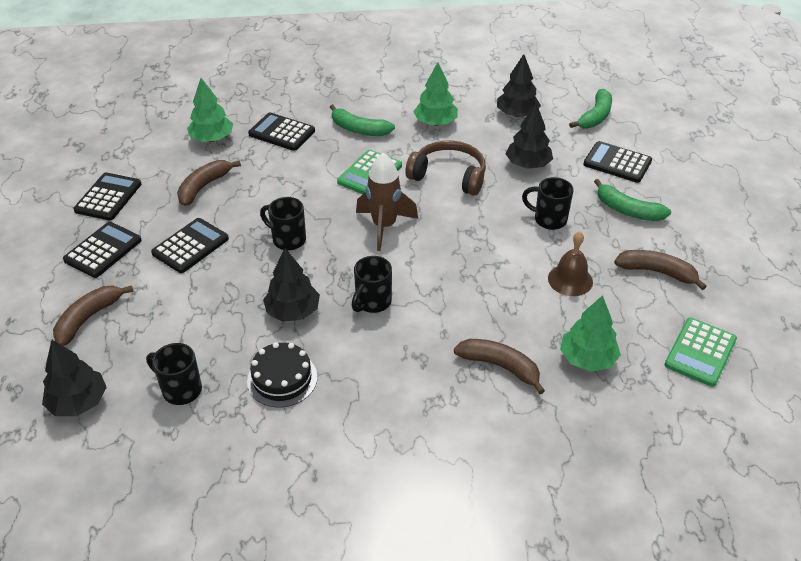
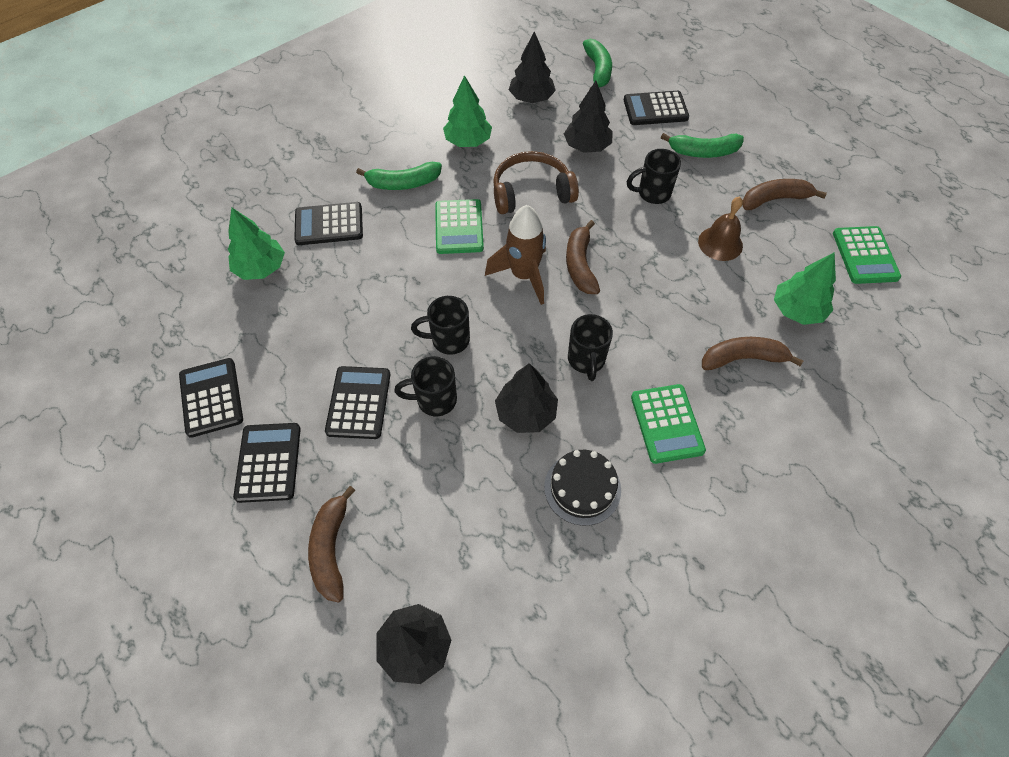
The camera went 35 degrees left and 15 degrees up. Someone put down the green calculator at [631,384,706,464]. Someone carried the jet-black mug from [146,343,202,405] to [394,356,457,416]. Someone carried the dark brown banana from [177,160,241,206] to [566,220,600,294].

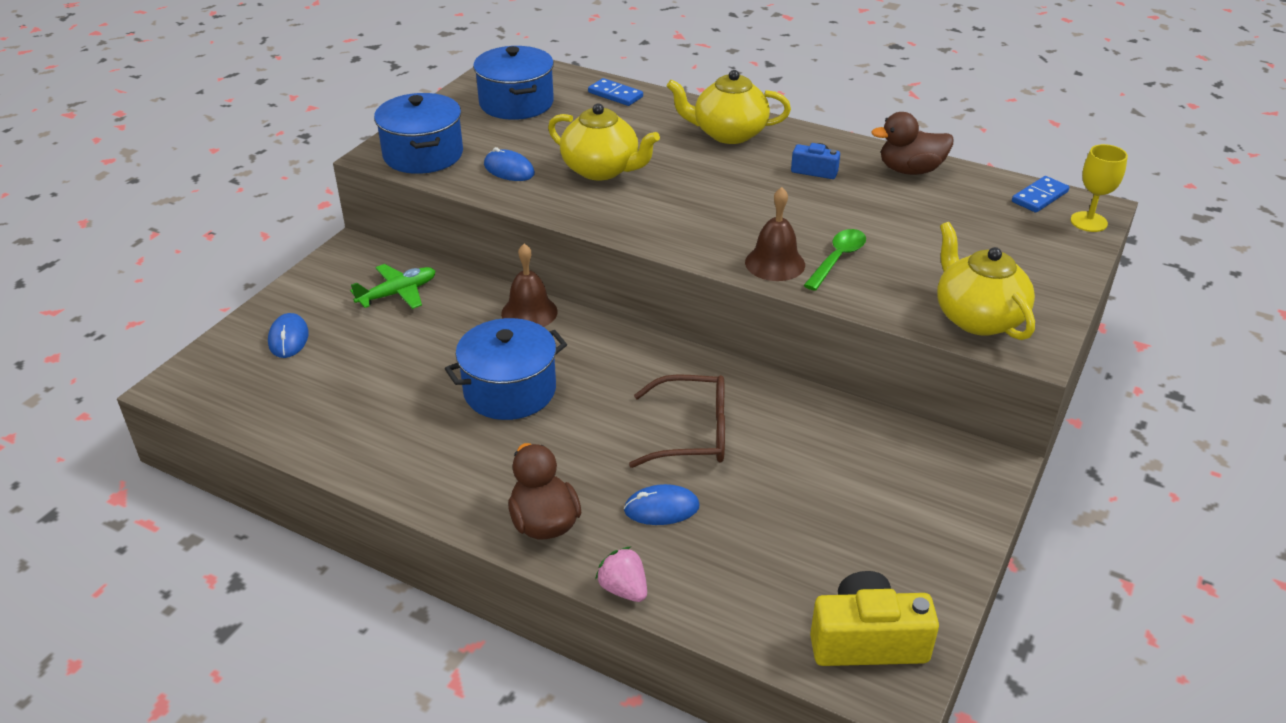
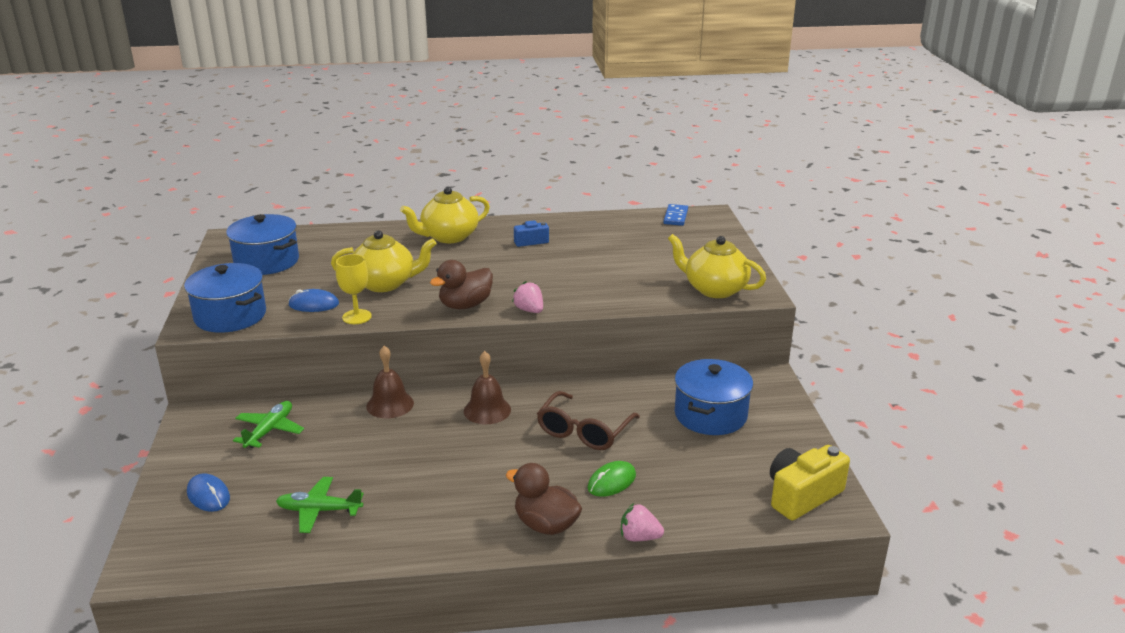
The camera went 35 degrees left and 10 degrees down. Someone took away the cobalt domino at [588,78,643,106]. Someone took away the green tablespoon at [804,229,866,291]. Someone put down the green aeroplane at [276,477,363,533]. Someone put down the rose-pink berry at [512,281,543,313]. Someone carried the cobalt pot from [445,318,567,420] to [675,359,753,435]. Someone carried the dark brown bell from [745,187,805,281] to [464,351,511,424]. Someone carried the dark brown rubber duck from [871,112,953,175] to [430,260,493,309]. Someone carried the bright yellow chalice from [1071,144,1128,232] to [336,254,372,324]. Someone repainted the cobalt computer mouse at [624,484,699,525], which became the green computer mouse at [587,461,636,497]. Someone rotated the dark brown eyeglasses at [629,374,725,468] by 150 degrees clockwise.

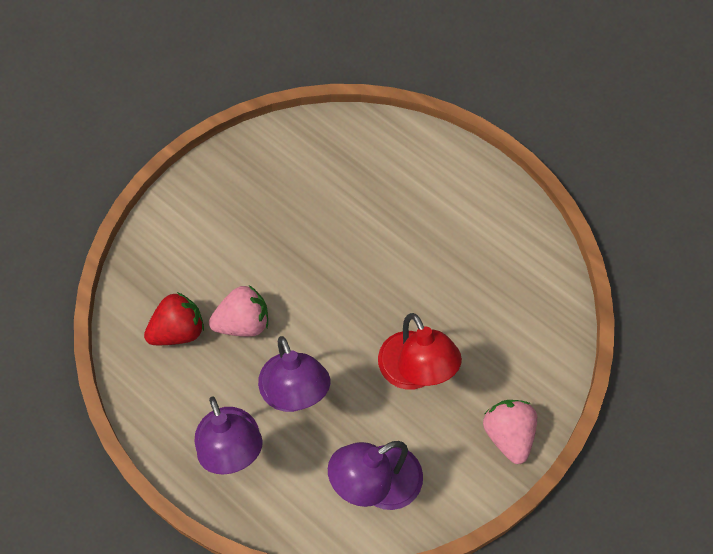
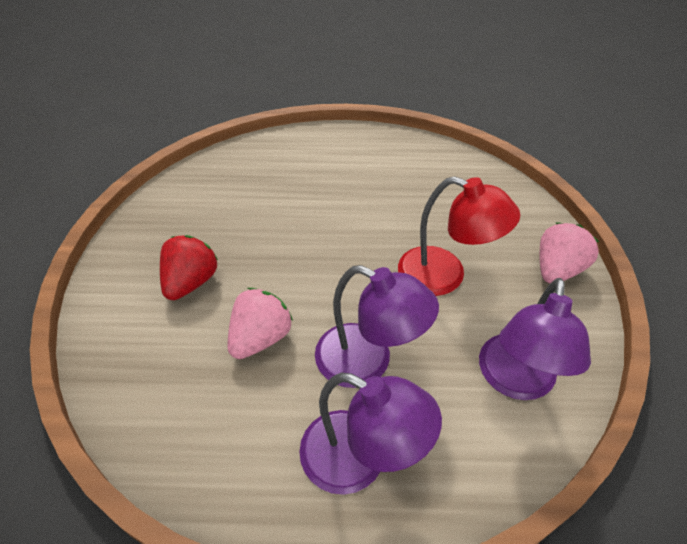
The camera went 40 degrees left and 15 degrees down. Someone carried the crimson berry from [144,292,204,345] to [160,235,218,300]. Someone rotated the rose-pink berry at [483,400,537,464] by 90 degrees clockwise.

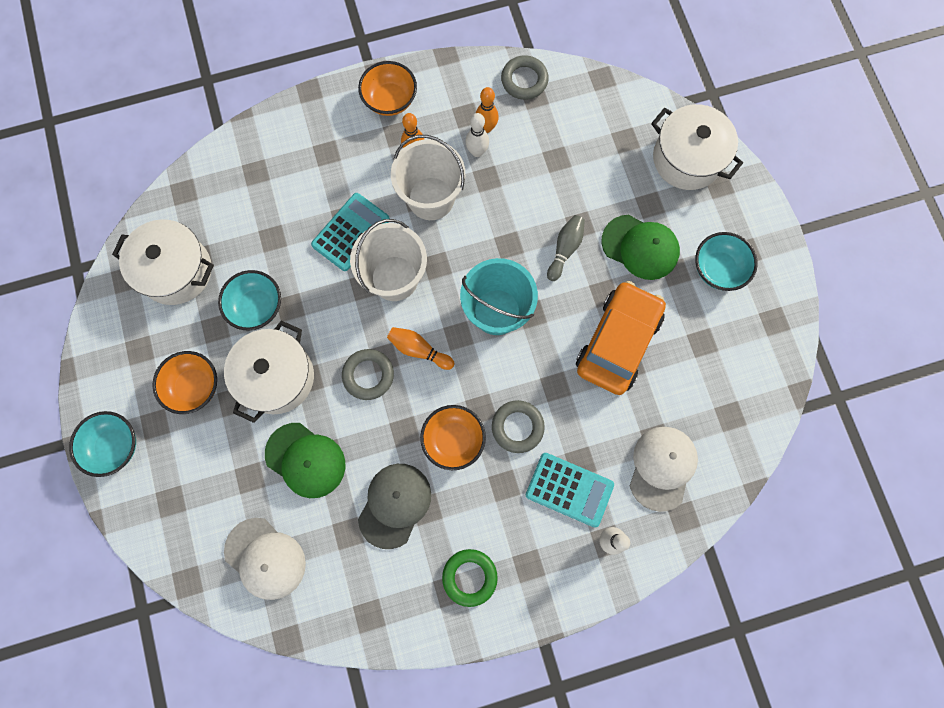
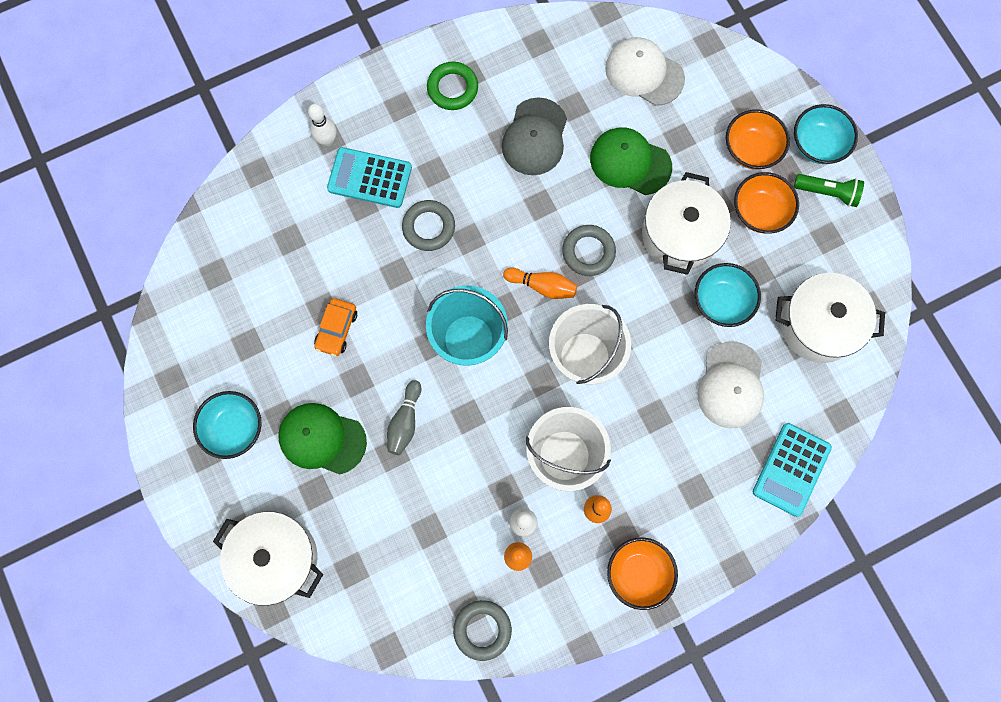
The camera went 170 degrees right and 0 degrees up. Someone put down the green flashlight at [794,174,864,207]. Someone carried the teal calculator from [311,193,390,271] to [753,423,832,517]. Someone carried the orange deep dish from [420,405,486,470] to [726,109,790,170]. Someone carried the snow-white baseball cap from [630,427,698,512] to [697,342,764,428]. Someone scaled the orange car at [576,281,666,395] by 0.49.

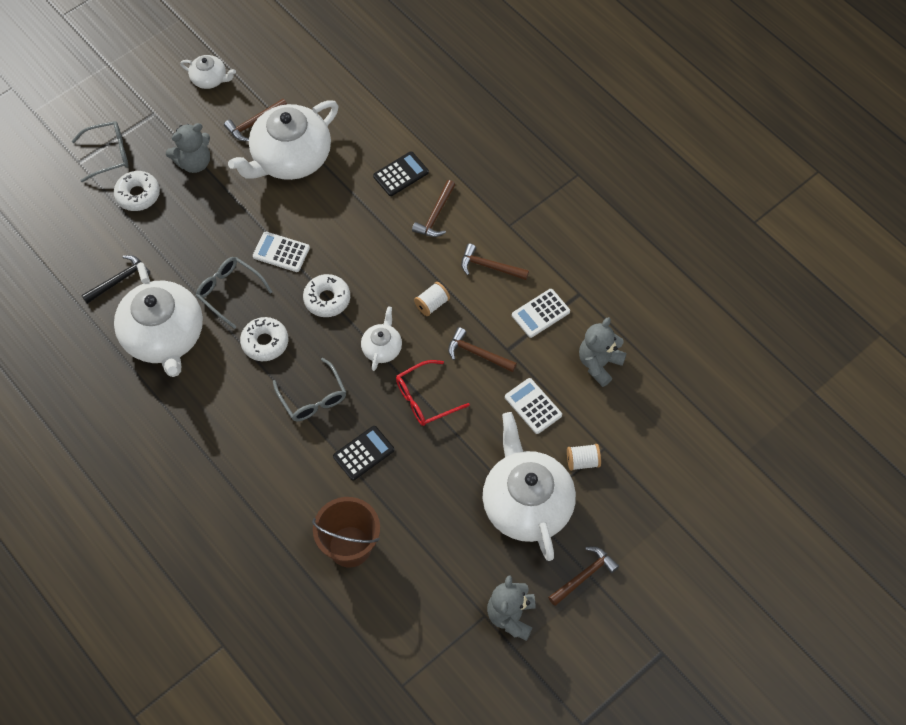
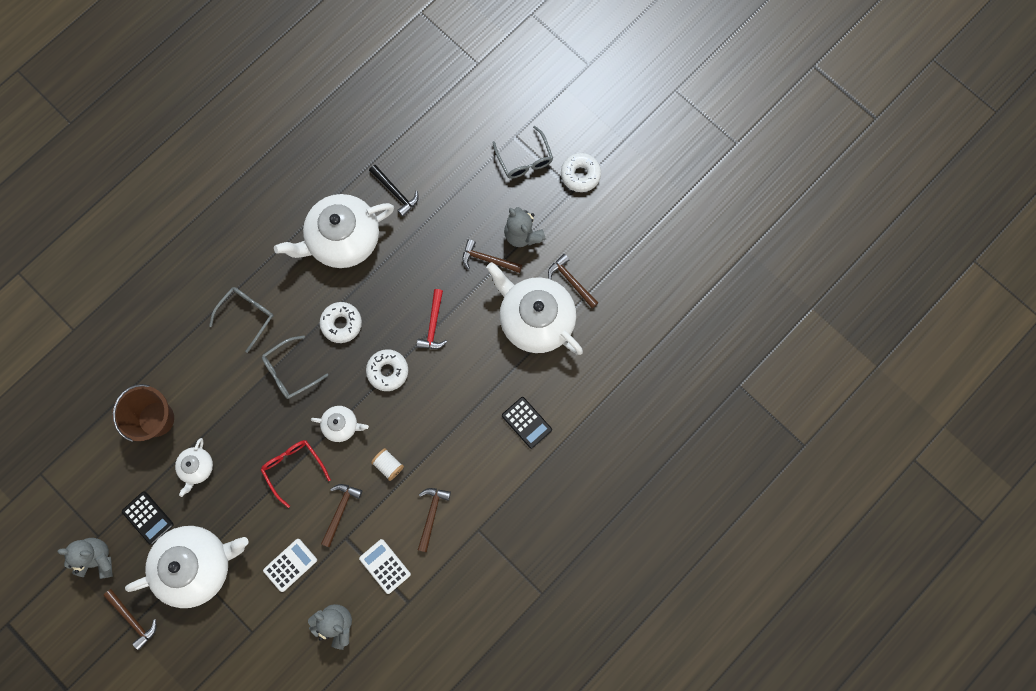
The camera went 85 degrees right and 15 degrees up. Someone took away the snow-white reel of thread at [567,444,601,471]. Someone carried the snow-white donut from [114,171,160,211] to [561,153,601,192]. Someone carried the snow-white teapot from [180,55,236,89] to [175,438,213,497]. Someone carried the ash-grey eyeglasses from [196,257,272,329] to [209,287,273,353]. Someone carried the jet-black calculator from [333,426,394,481] to [122,491,174,545]. Someone carried the dark brown claw hammer from [412,180,455,237] to [462,239,522,273]. Someone swapped the snow-white calculator at [253,232,310,272] for the crimson claw hammer at [417,289,447,349].

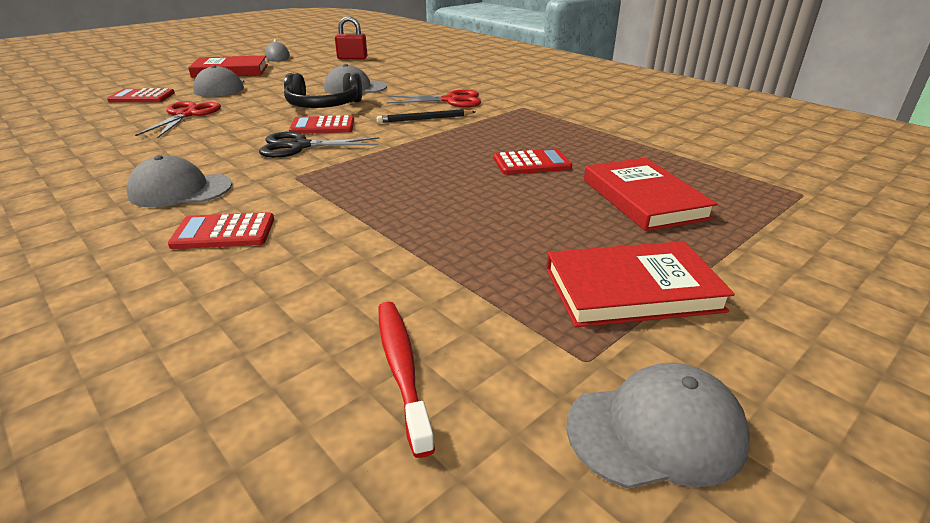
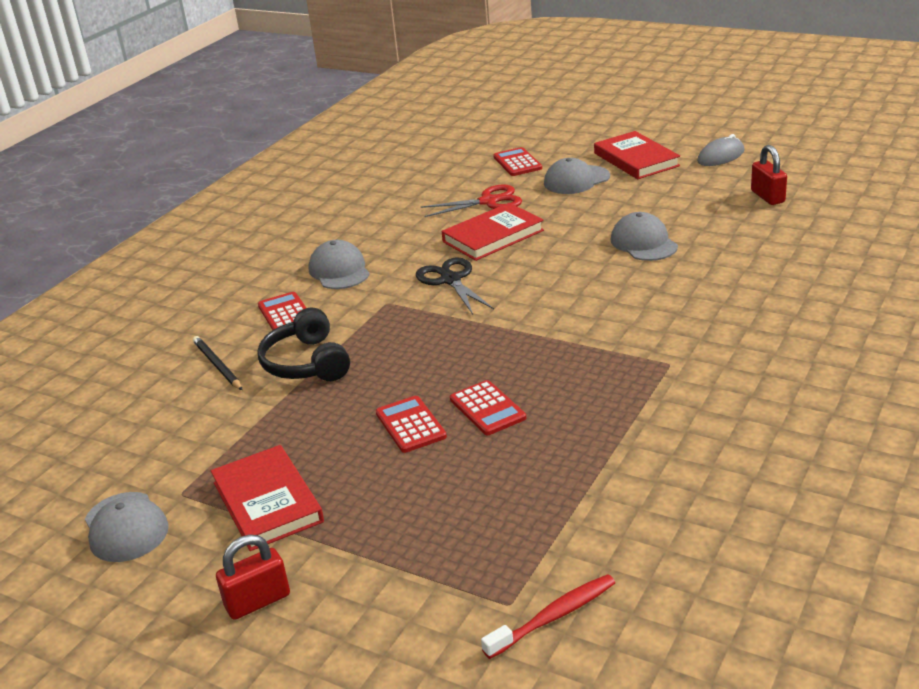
The camera went 75 degrees right and 0 degrees up. Someone took away the crimson shears at [387,90,481,107]. Someone put down the crimson padlock at [216,535,290,620]. Someone carried the jet-black headphones from [284,73,362,108] to [257,307,350,381]. Someone carried the crimson calculator from [289,115,354,134] to [376,396,447,453]. Someone carried the jet-black wooden pencil from [377,109,475,123] to [193,336,242,390]. Someone carried the crimson tooth brush from [378,302,435,458] to [481,574,615,659]. Someone carried the crimson hardback from [584,158,717,231] to [442,203,544,261].

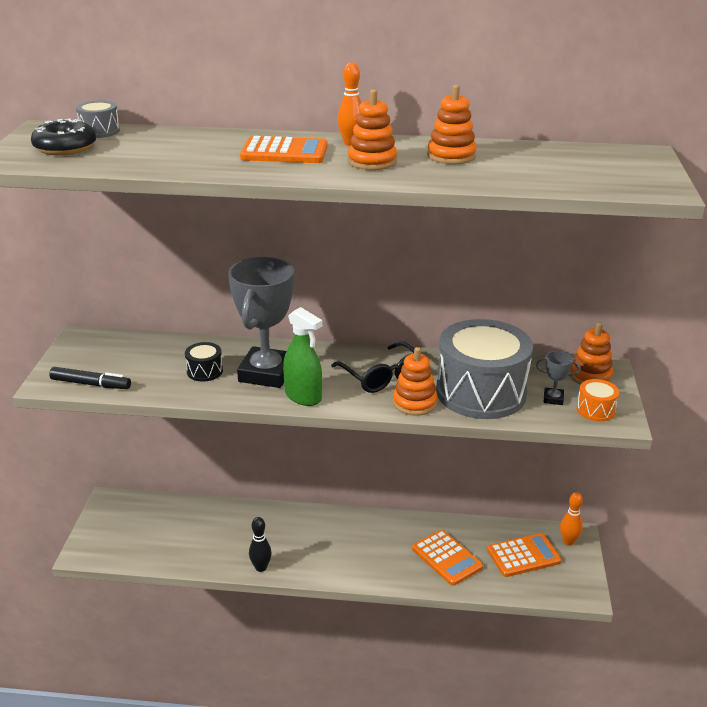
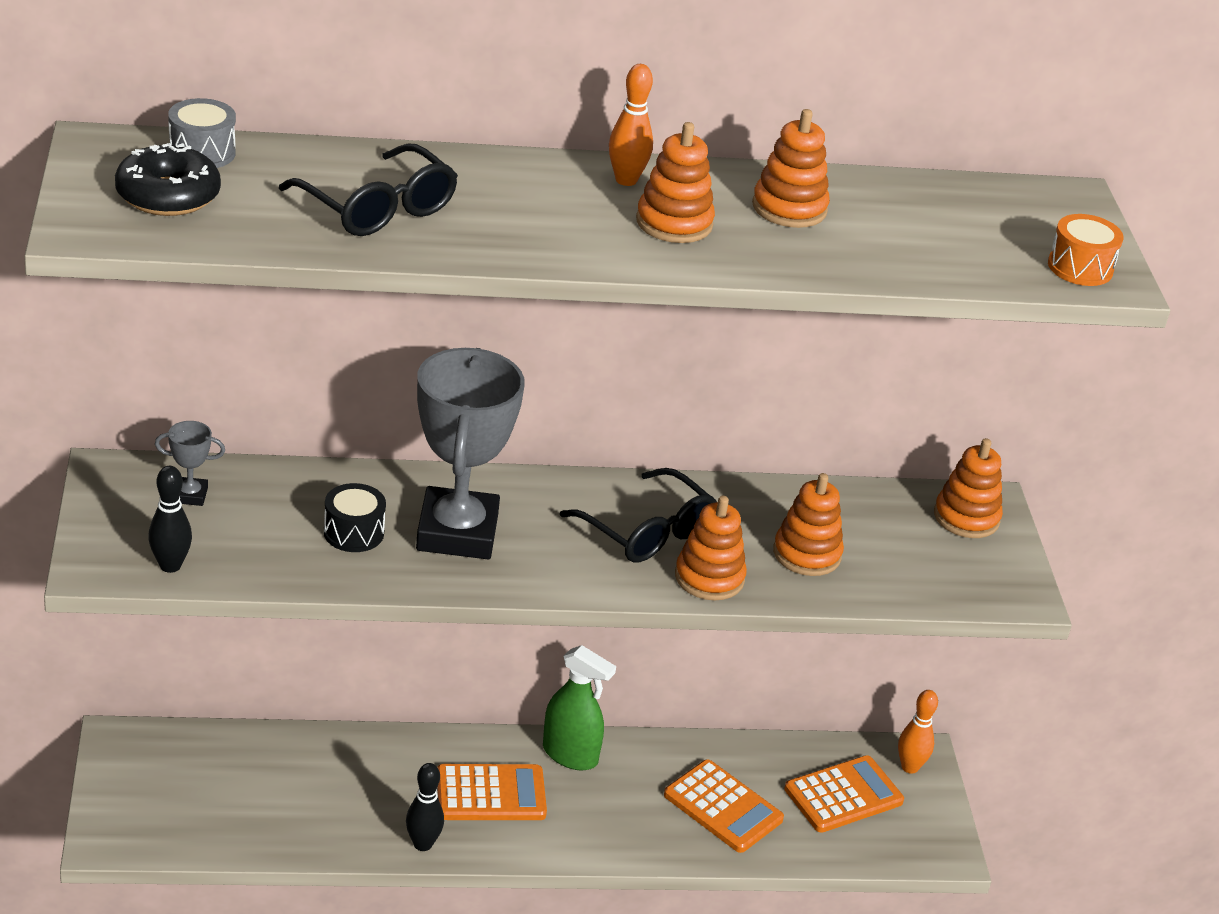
The camera went 15 degrees left and 5 degrees up. Someone put down the jet-black eyeglasses at [279,144,458,236]. Someone carried the orange calculator from [240,136,328,163] to [437,764,547,820]. Someone carried the green sprayer from [283,307,323,406] to [543,645,616,770]. Someone carried the ash-grey award cup from [536,351,581,405] to [155,421,225,506]. Someone carried the orange toy drum from [576,379,619,421] to [1048,214,1123,286]. Someone swapped the jet-black felt pen at [49,367,131,389] for the jet-black bowling pin at [148,466,192,573]. Someone swapped the ash-grey toy drum at [436,319,533,419] for the orange stacking toy at [773,473,844,576].

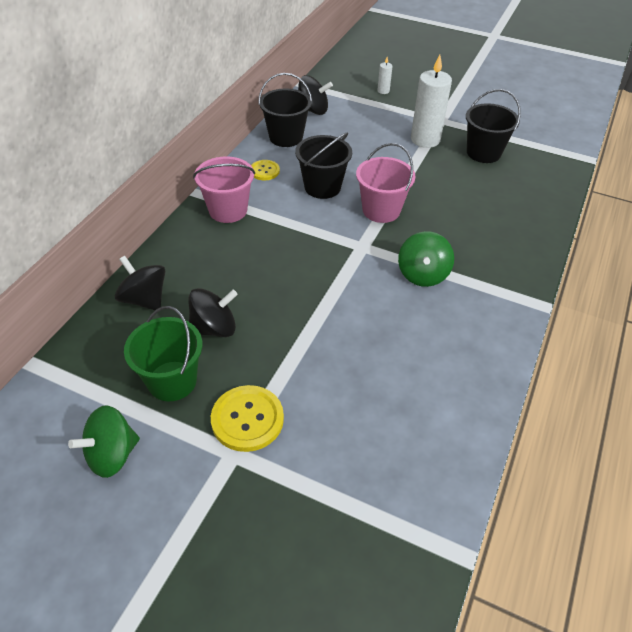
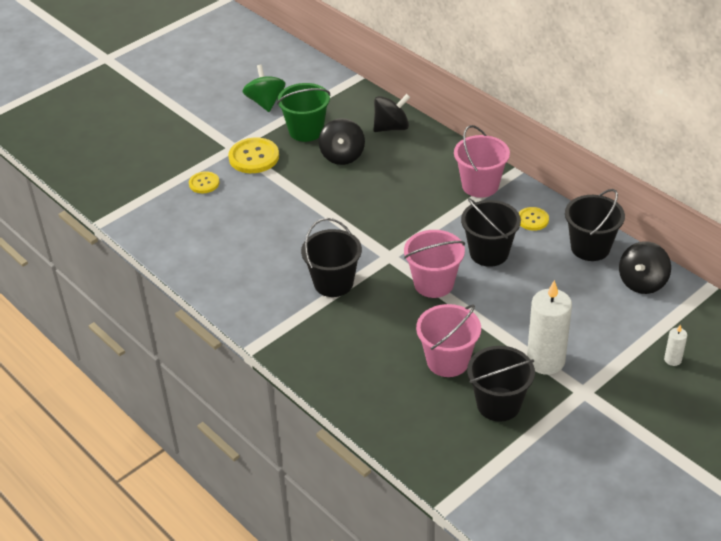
The camera went 115 degrees right and 5 degrees down. Someone put down the bright yellow button at [189,171,219,193]. Someone put down the rose-pink pail at [416,304,481,377]. Someone swapped the green toy top at [398,231,454,287] for the jet-black pail at [301,218,362,297].

